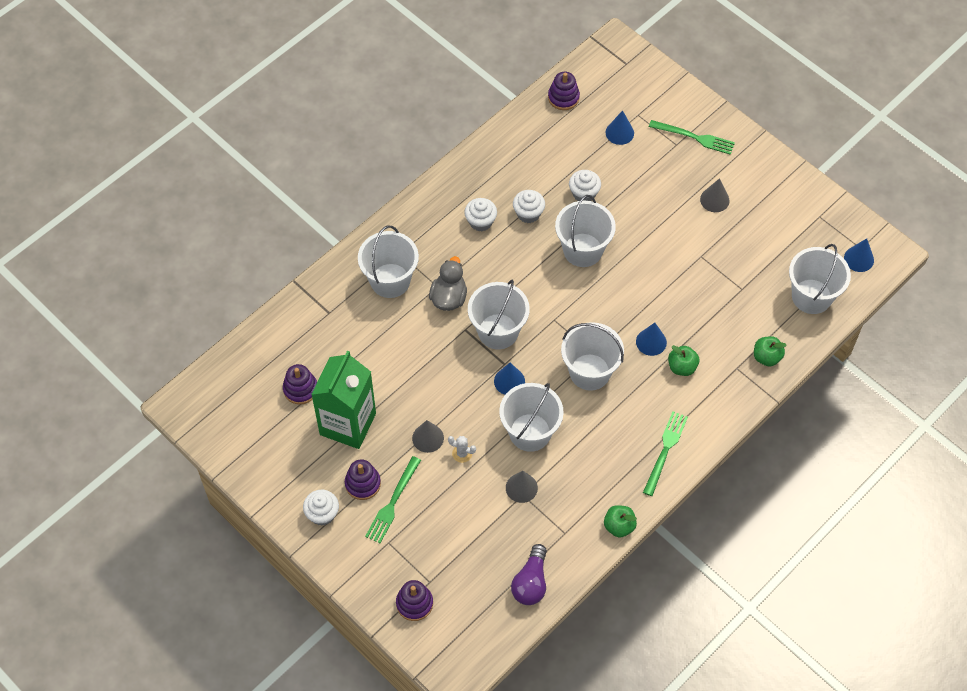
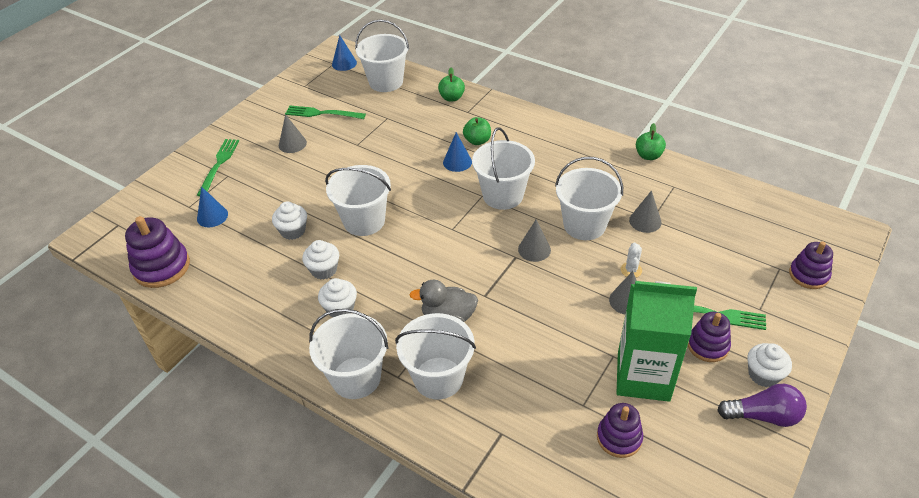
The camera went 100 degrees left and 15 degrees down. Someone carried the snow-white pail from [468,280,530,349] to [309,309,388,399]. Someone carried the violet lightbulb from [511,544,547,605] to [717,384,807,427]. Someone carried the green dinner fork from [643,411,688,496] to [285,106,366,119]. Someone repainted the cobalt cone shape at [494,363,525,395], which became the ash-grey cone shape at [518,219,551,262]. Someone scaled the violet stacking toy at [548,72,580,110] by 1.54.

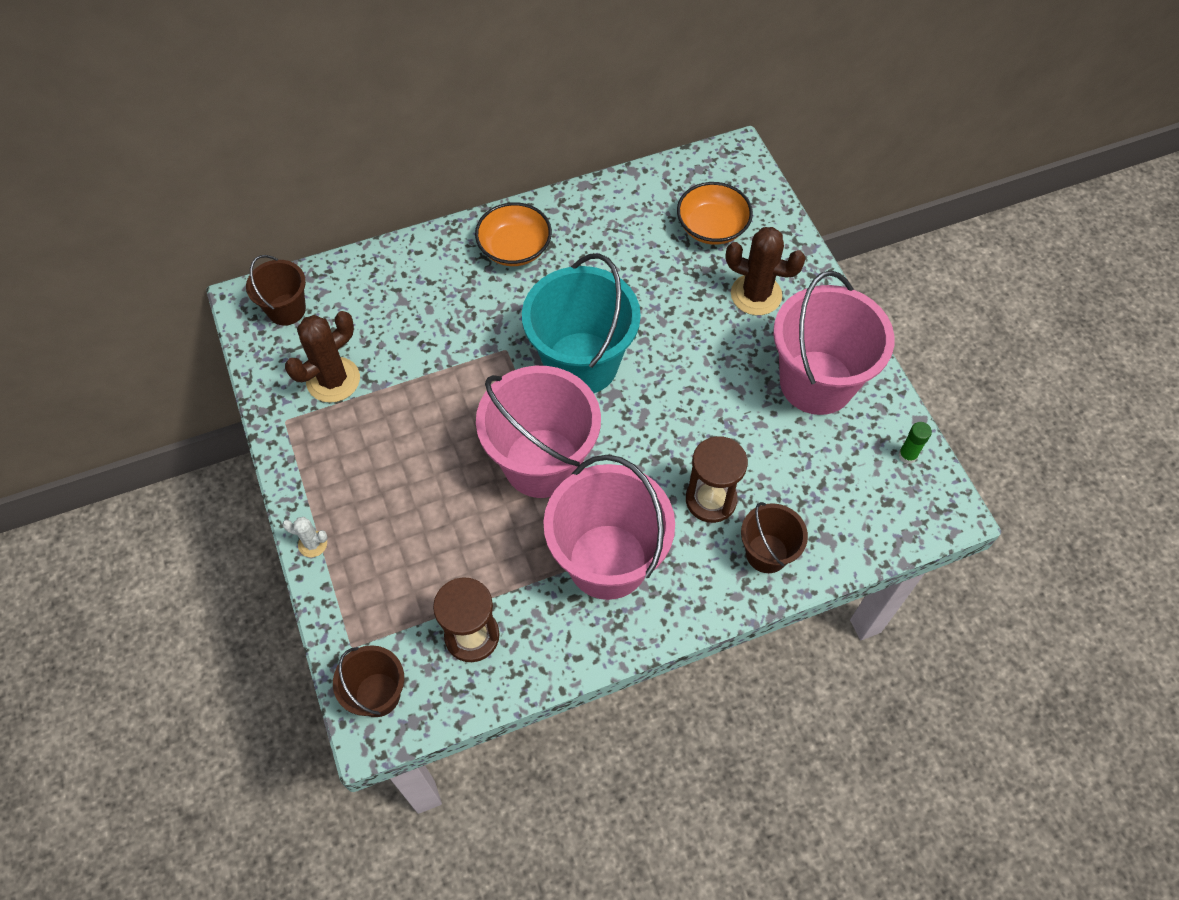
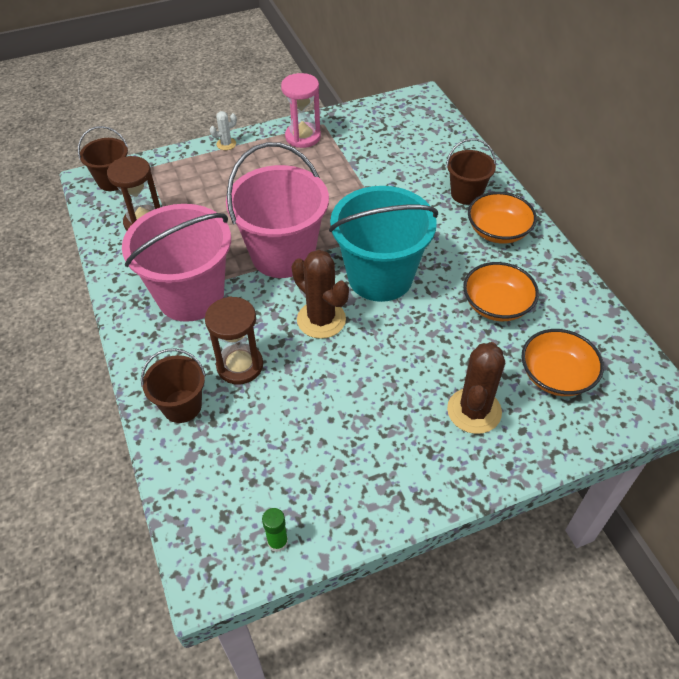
The camera went 90 degrees right and 10 degrees down. Someone took away the rose-pink pail at [773,271,894,415]. Someone put down the rose-pink sand timer at [281,73,321,148]. Someone put down the orange deep dish at [463,262,539,321]. Someone carried the dark brown pail from [246,255,306,325] to [446,138,496,205]. Someone carried the dark brown prickly plant from [285,311,360,403] to [292,250,349,339]. Someone rotated the snow-white prickly plant at [282,517,328,557] by 45 degrees clockwise.

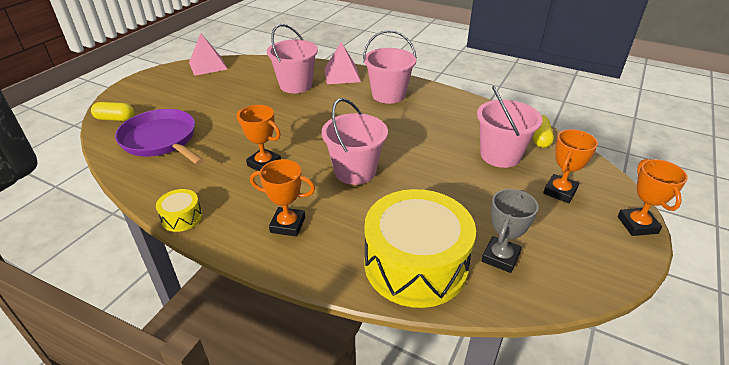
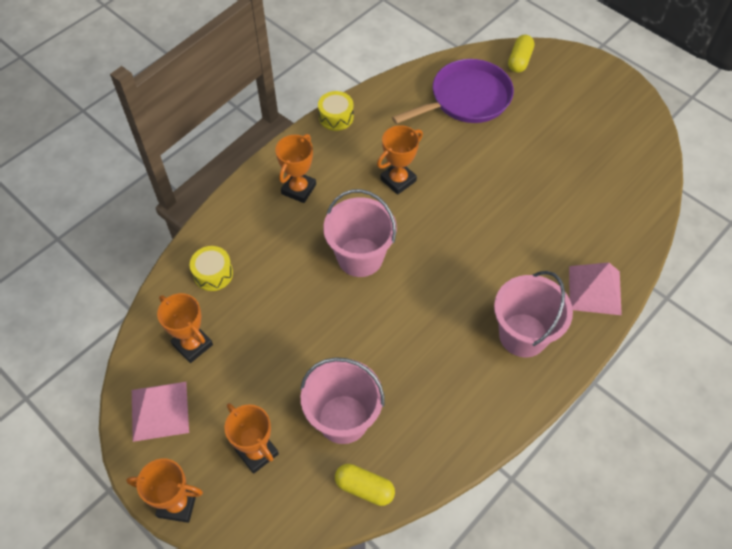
The camera went 105 degrees right and 20 degrees up. Someone took away the rose-pink pail at [267,24,318,93]. Someone carried the rose-pink solid pyramid from [189,33,228,76] to [132,382,189,442]. Someone repainted the ash-grey award cup at [482,189,539,273], which became the orange award cup at [157,293,213,363]. Someone scaled the bright yellow toy drum at [365,189,476,308] by 0.42.

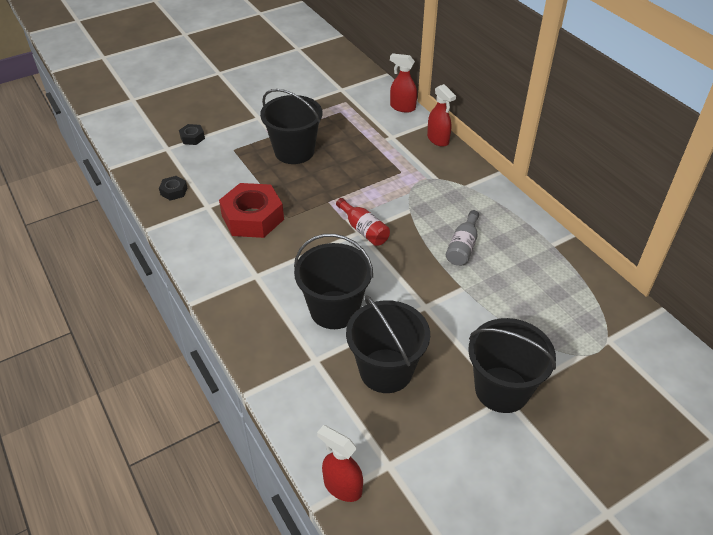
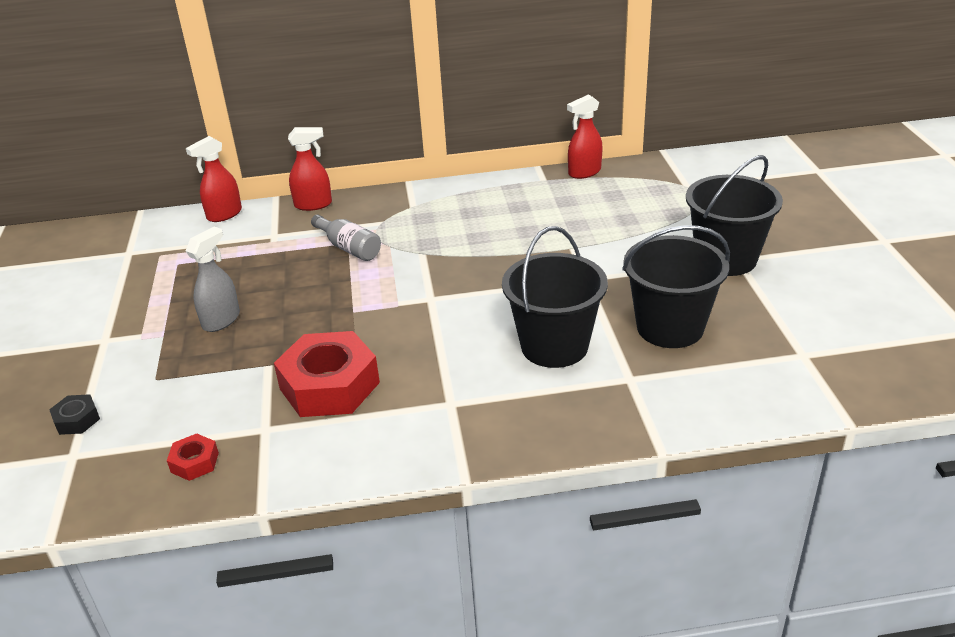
The camera went 65 degrees left and 10 degrees down. Someone took away the crimson flask at [336,198,390,246]. Someone carried the crimson sprayer from [317,425,363,502] to [567,95,603,179]. Someone carried the ash-grey flask from [446,210,479,266] to [311,215,381,261]. Someone swapped the jet-black pail at [260,89,323,164] for the ash-grey sprayer at [186,227,240,332]. Someone repainted the jet-black hexagon nut at [159,176,187,201], which became the crimson hexagon nut at [167,433,219,481].

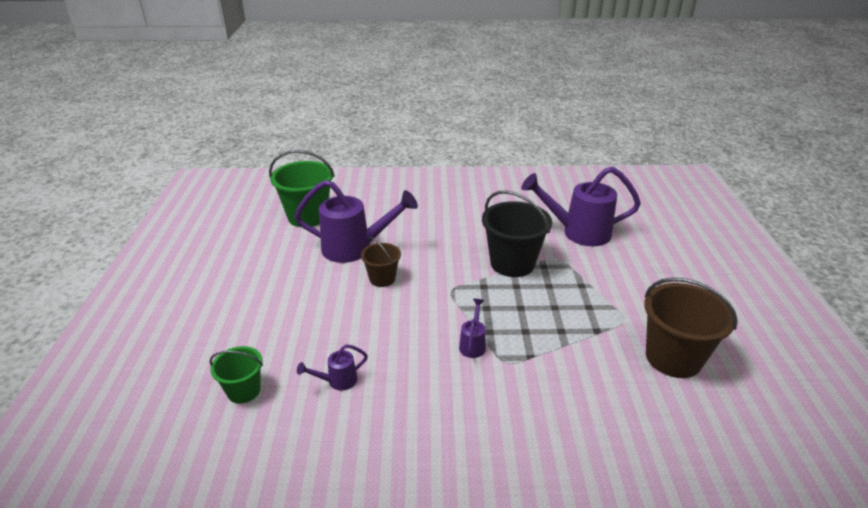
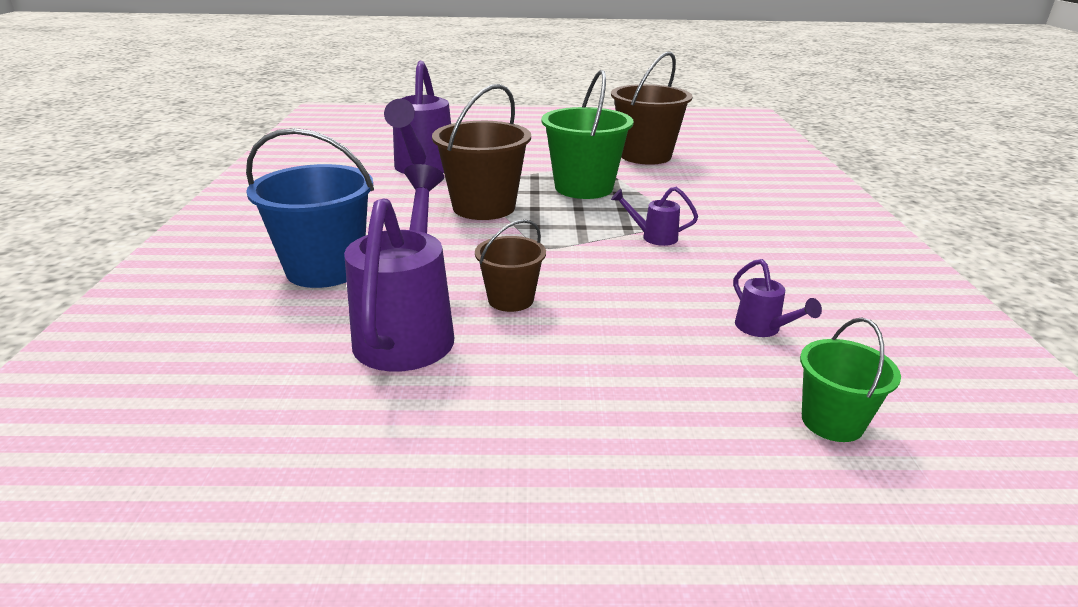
The camera went 90 degrees left and 5 degrees down. Someone put down the cobalt pail at [246,128,374,288]. Someone carried the green pail from [269,150,335,227] to [541,70,634,199]. Someone repainted the jet-black pail at [482,190,552,277], which became the dark brown pail at [432,84,531,220].

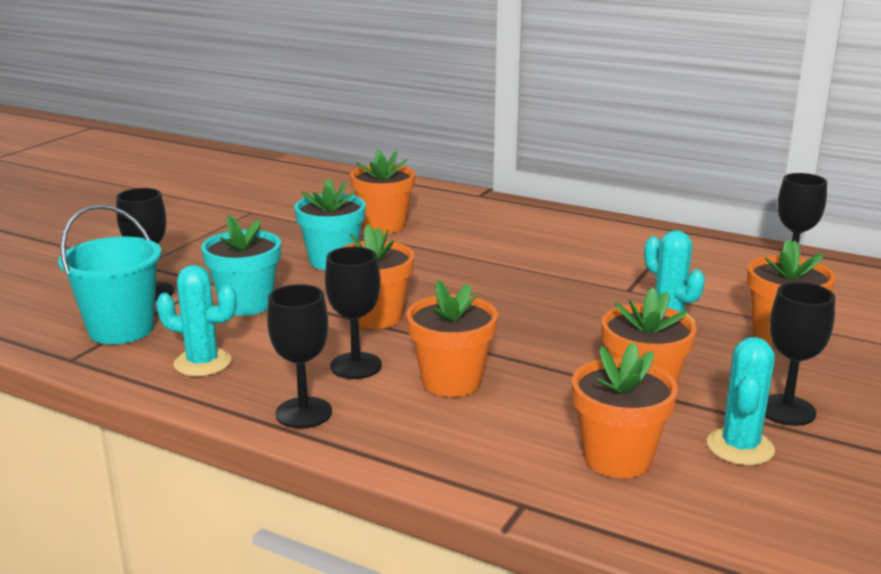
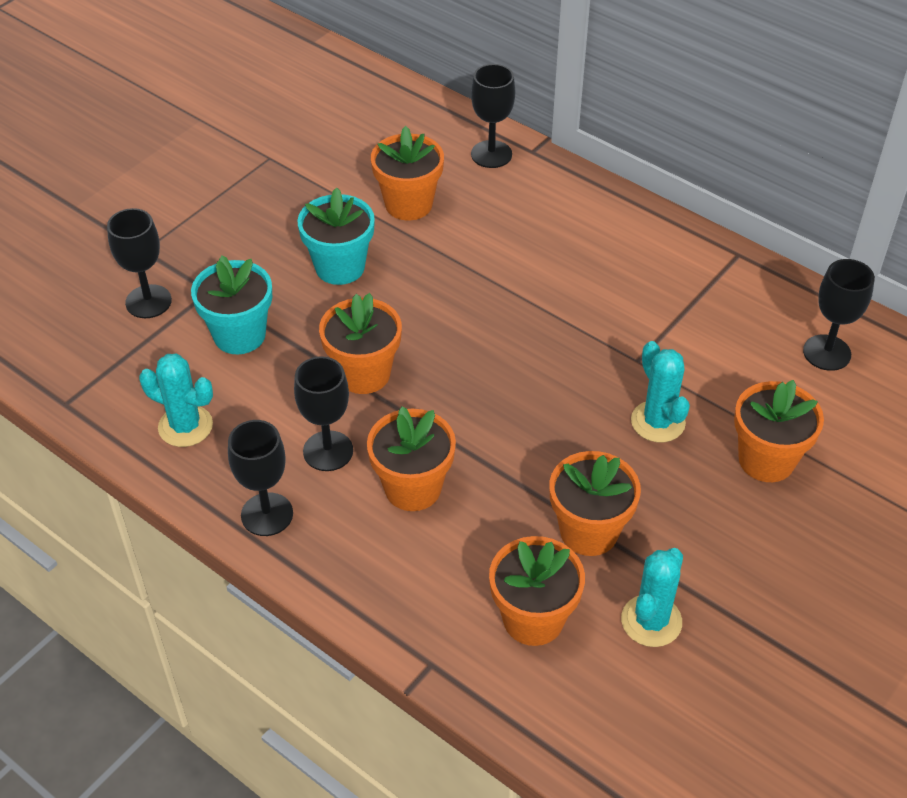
The camera went 10 degrees right and 25 degrees up. Someone took away the teal pail at [58,204,161,344]. Someone carried the jet-black chalice from [765,282,835,426] to [471,64,515,168].

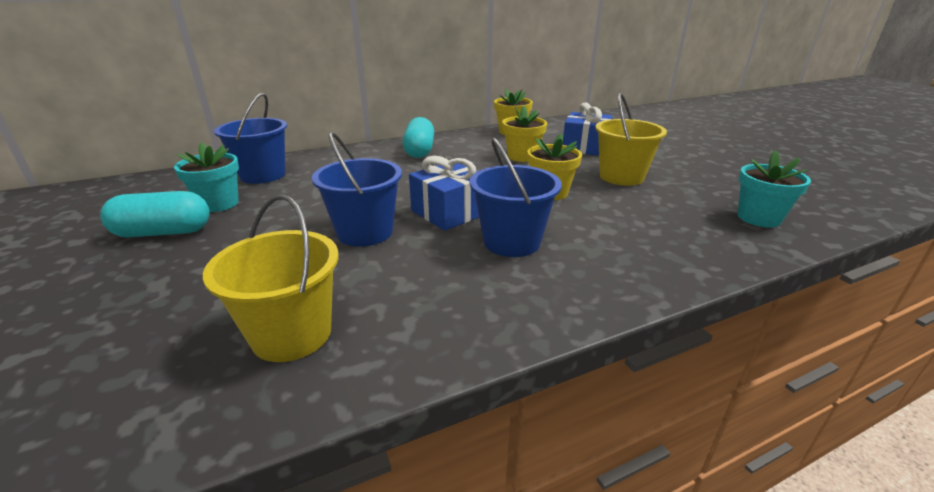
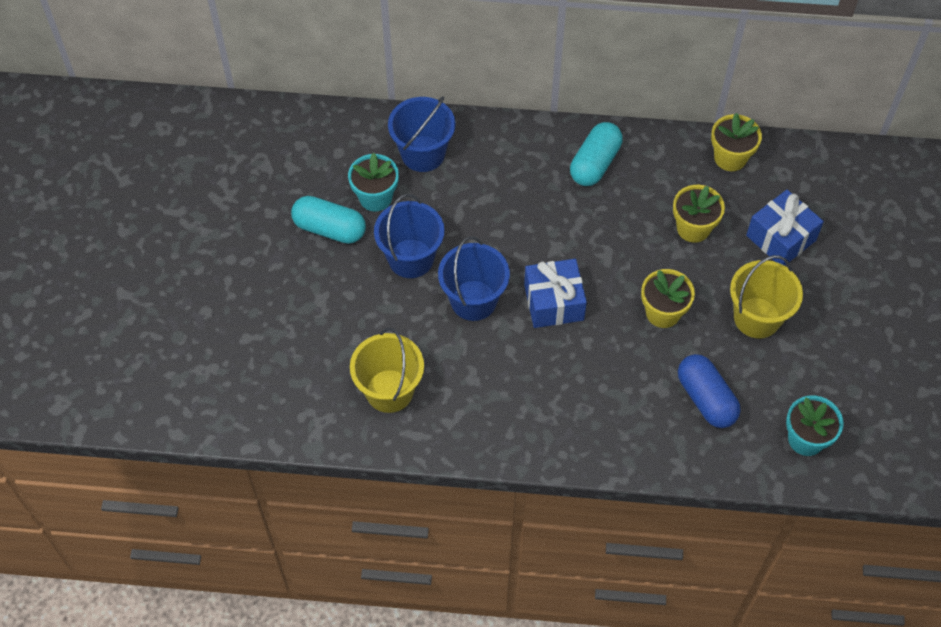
The camera went 30 degrees right and 30 degrees up. Someone put down the cobalt pill shape at [678,354,740,428]. Someone carried the cobalt pail from [470,138,562,257] to [374,194,444,278].

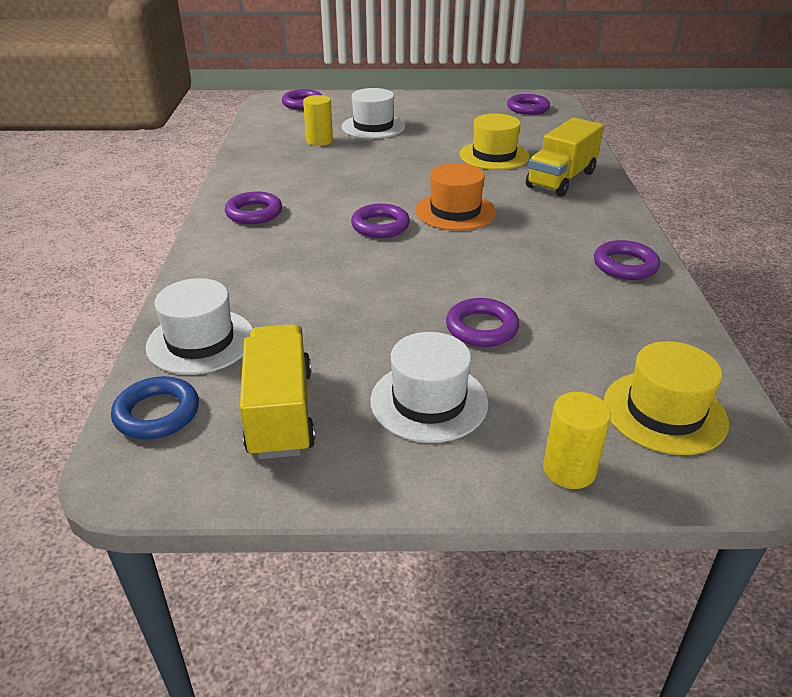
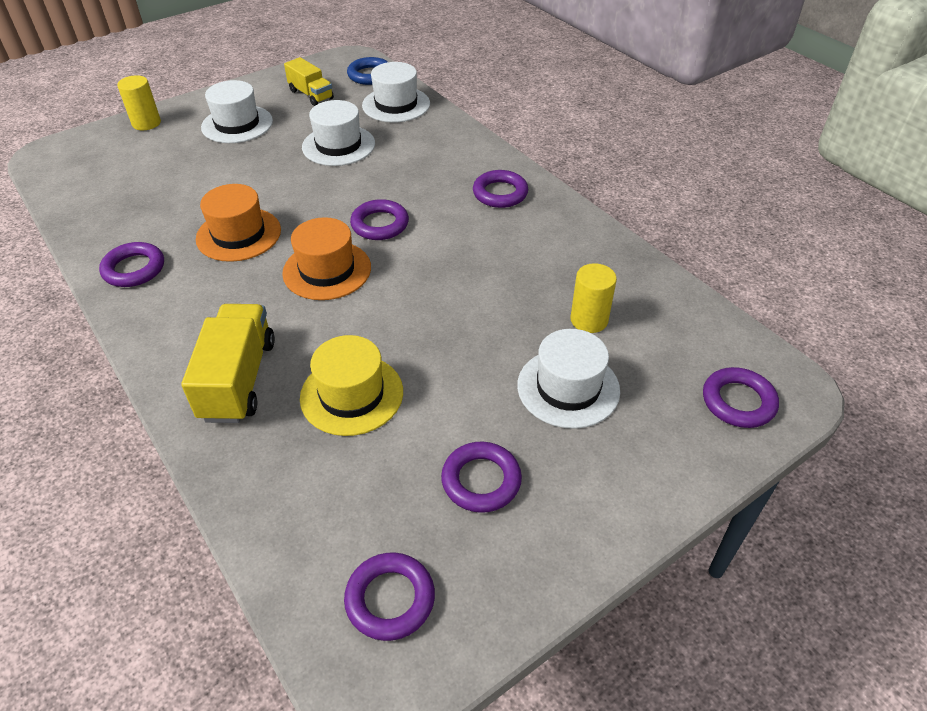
The camera went 145 degrees right and 10 degrees up. Someone took away the bright yellow tall hat at [604,341,729,455]. Someone put down the orange tall hat at [196,184,281,262]. Someone put down the snow-white tall hat at [302,100,375,166]. Someone carried the violet torus from [446,298,519,347] to [441,442,522,513]. Someone scaled the bright yellow lorry at [240,324,315,459] by 0.64.

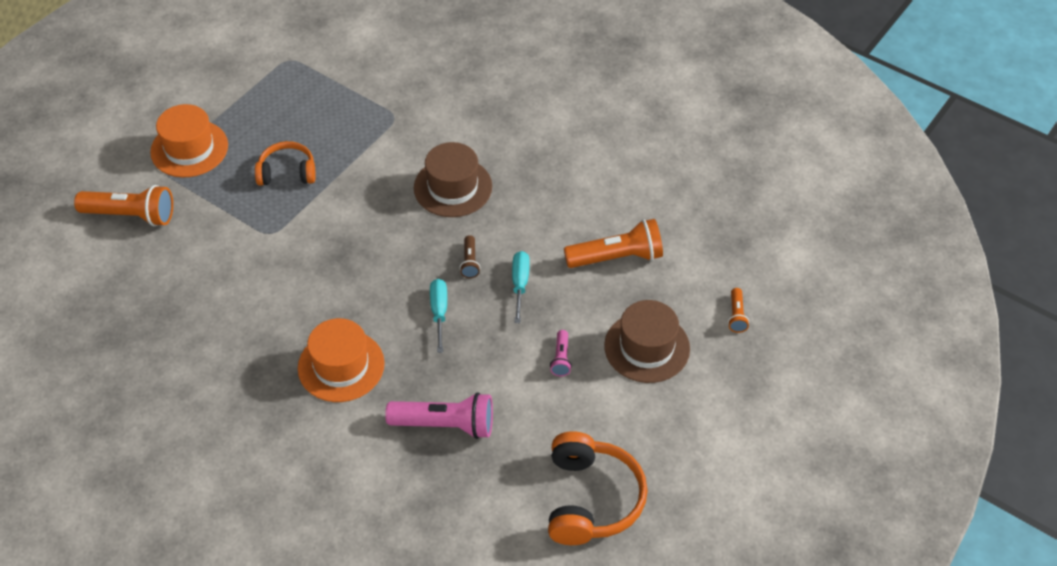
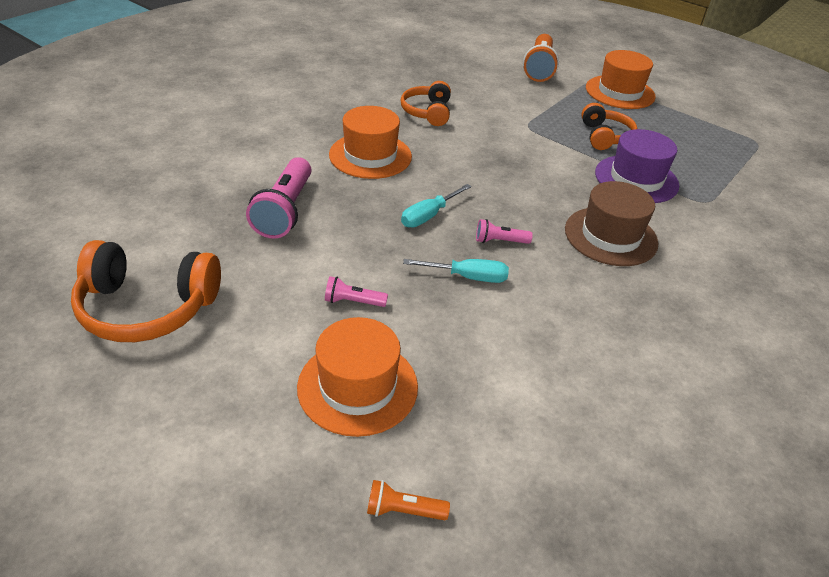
The camera went 90 degrees right and 10 degrees down. Someone took away the orange flashlight at [564,219,663,268]. Someone put down the orange headphones at [401,81,451,126]. Someone put down the violet tall hat at [595,129,679,203]. Someone repainted the dark brown flashlight at [460,235,480,278], which became the rose-pink flashlight at [476,219,533,244]. Someone repainted the dark brown tall hat at [604,300,690,383], which became the orange tall hat at [297,317,418,437]. Someone rotated the teal hand screwdriver at [430,279,447,353] by 135 degrees clockwise.

